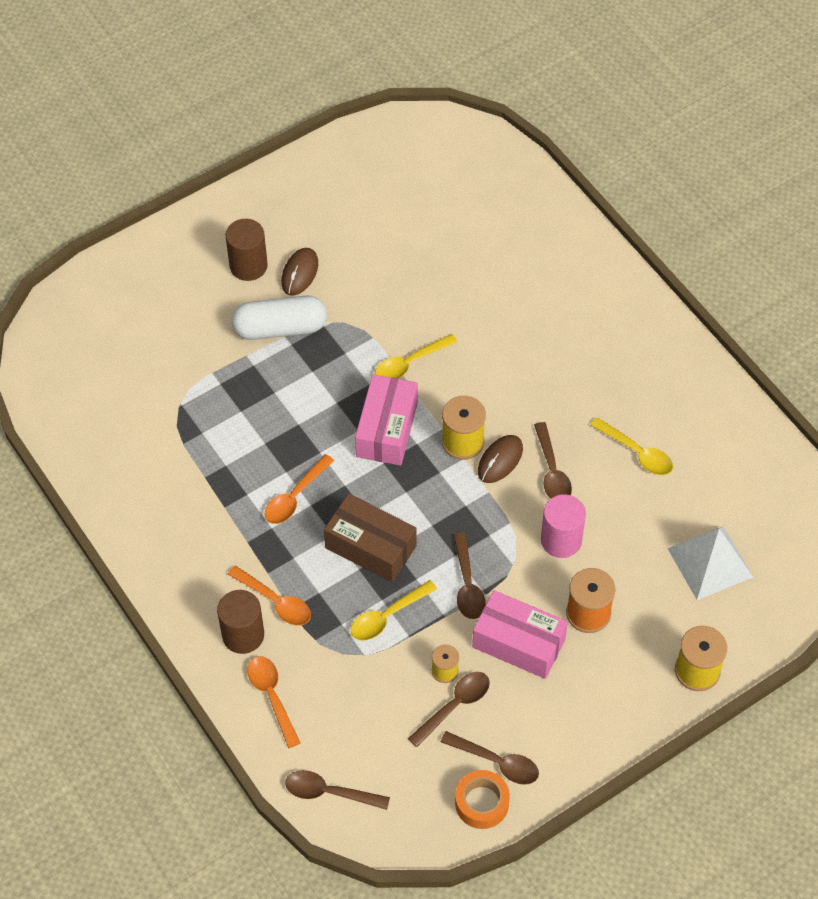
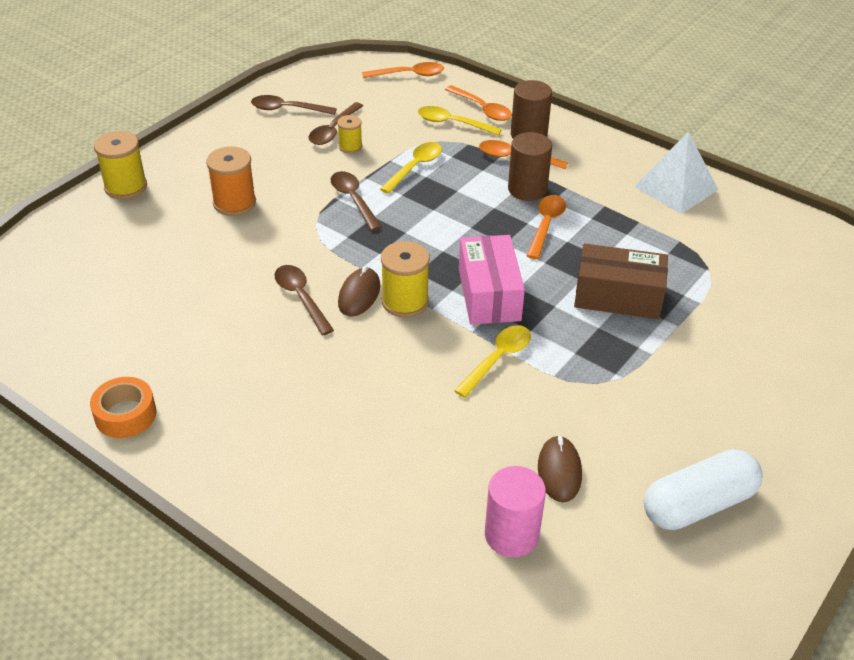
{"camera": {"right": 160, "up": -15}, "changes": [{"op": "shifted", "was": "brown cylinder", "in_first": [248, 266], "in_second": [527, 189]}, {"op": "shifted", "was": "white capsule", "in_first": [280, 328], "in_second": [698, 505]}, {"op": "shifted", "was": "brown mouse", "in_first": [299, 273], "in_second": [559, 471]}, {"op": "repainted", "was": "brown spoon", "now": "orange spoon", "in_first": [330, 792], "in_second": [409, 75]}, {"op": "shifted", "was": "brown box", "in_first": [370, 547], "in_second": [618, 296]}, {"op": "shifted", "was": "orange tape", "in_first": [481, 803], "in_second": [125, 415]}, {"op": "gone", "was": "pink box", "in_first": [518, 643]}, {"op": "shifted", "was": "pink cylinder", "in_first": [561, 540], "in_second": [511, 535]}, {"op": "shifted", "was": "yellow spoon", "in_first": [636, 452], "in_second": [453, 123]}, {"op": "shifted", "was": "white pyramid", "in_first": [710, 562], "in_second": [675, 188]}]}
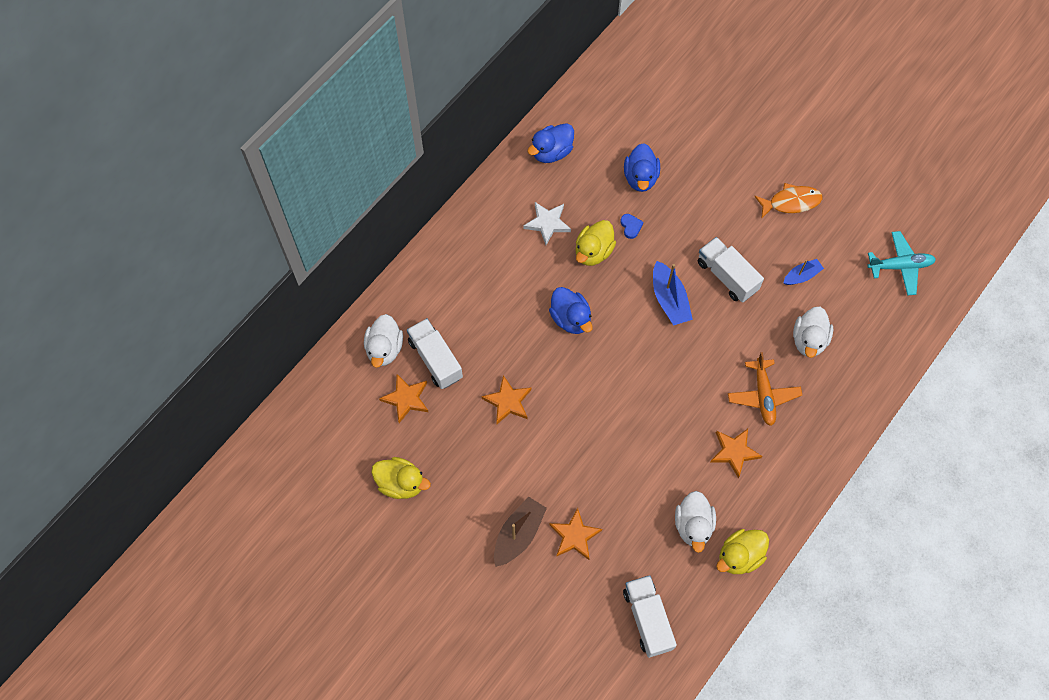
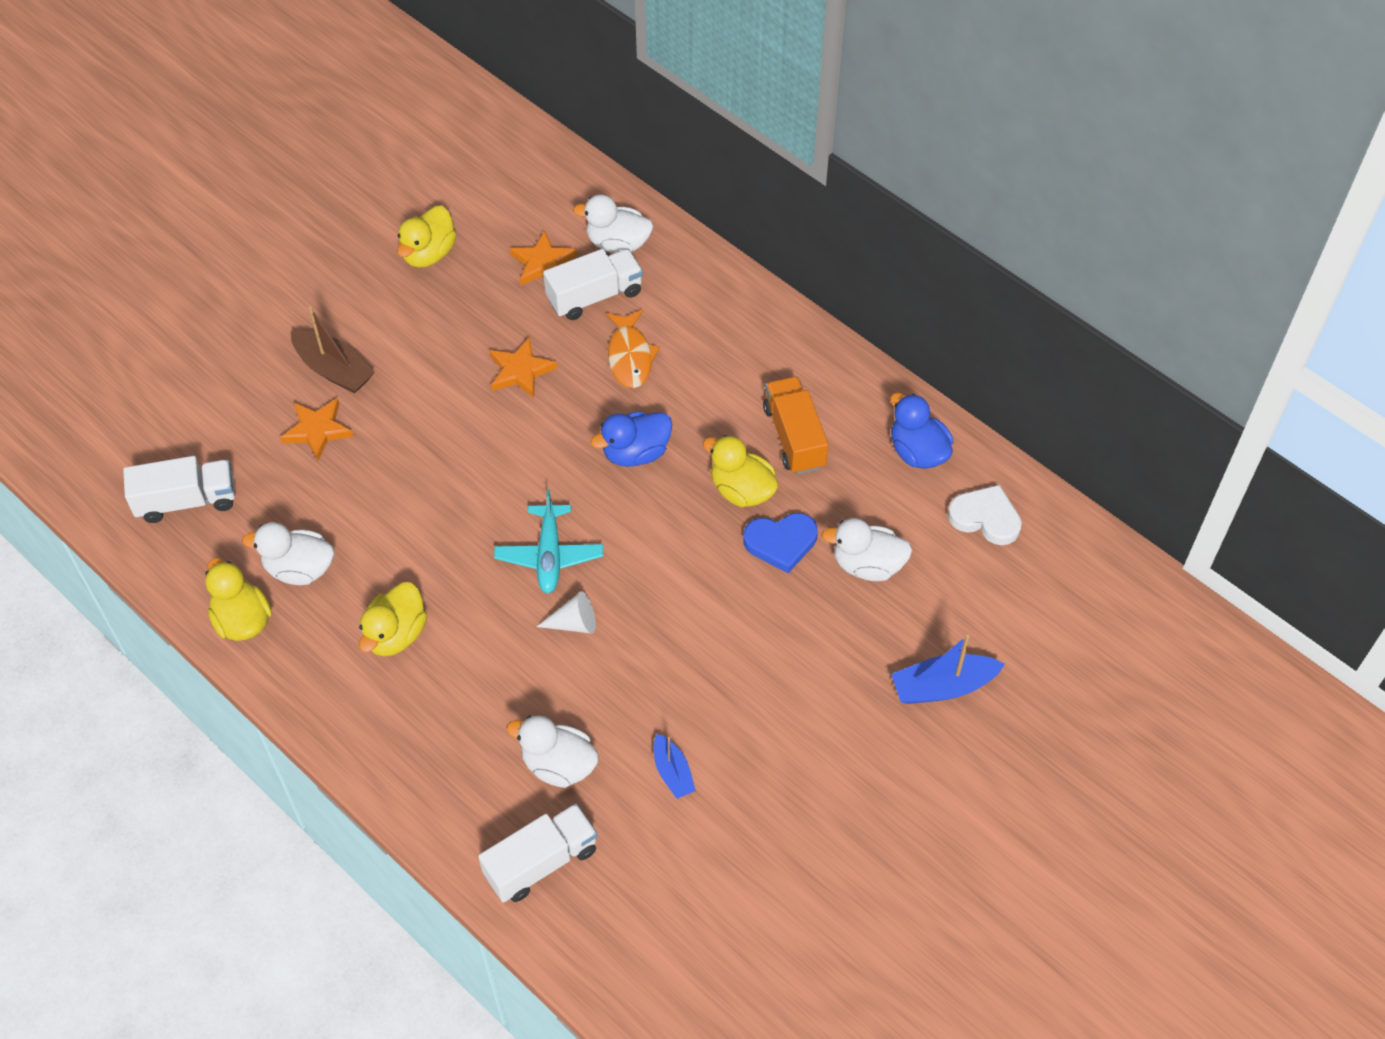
{"camera": {"right": 95, "up": -10}, "changes": [{"op": "swapped", "was": "white star", "now": "orange truck", "in_first": [547, 223], "in_second": [794, 437]}, {"op": "scaled", "was": "blue heart", "in_first": [631, 226], "in_second": [781, 543], "ratio": 1.82}, {"op": "repainted", "was": "blue duck", "now": "white duck", "in_first": [640, 178], "in_second": [867, 565]}, {"op": "shifted", "was": "blue boat", "in_first": [669, 299], "in_second": [943, 687]}, {"op": "shifted", "was": "white truck", "in_first": [727, 276], "in_second": [541, 862]}, {"op": "swapped", "was": "orange star", "now": "yellow duck", "in_first": [734, 452], "in_second": [396, 634]}, {"op": "gone", "was": "orange plane", "in_first": [763, 395]}, {"op": "shifted", "was": "orange fish", "in_first": [791, 202], "in_second": [630, 356]}, {"op": "shifted", "was": "turquoise plane", "in_first": [900, 266], "in_second": [549, 555]}, {"op": "new", "now": "white cone", "in_second": [574, 623]}, {"op": "new", "now": "white heart", "in_second": [985, 518]}]}
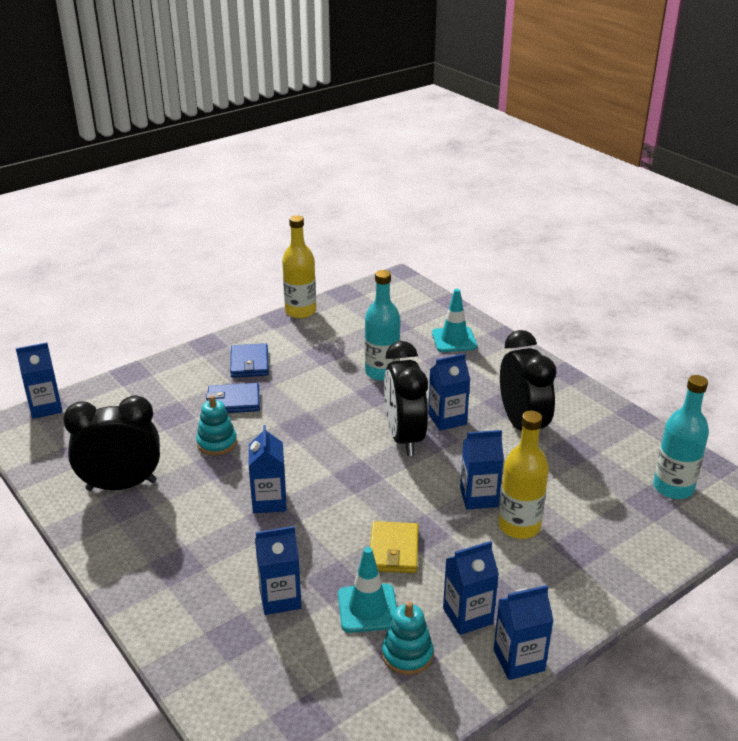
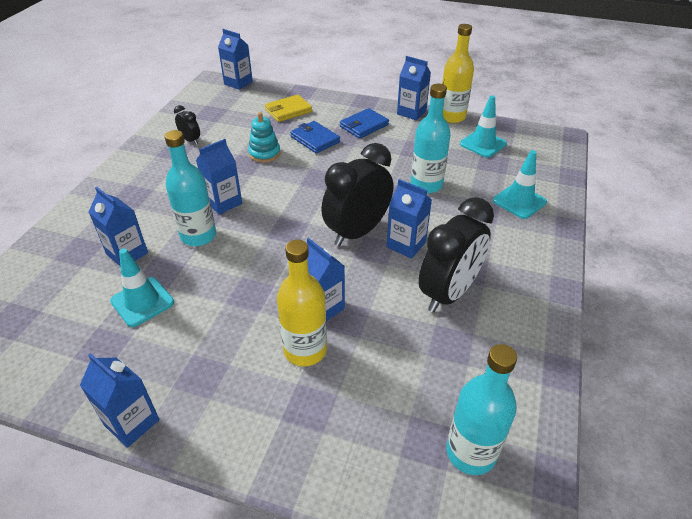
{"camera": {"right": 55, "up": 10}, "changes": [{"op": "scaled", "was": "black clock", "in_first": [121, 485], "in_second": [190, 140], "ratio": 0.46}, {"op": "shifted", "was": "yellow wallet", "in_first": [393, 550], "in_second": [288, 111]}, {"op": "gone", "was": "turquoise stacking toy", "in_first": [407, 654]}, {"op": "shifted", "was": "blue carton", "in_first": [467, 616], "in_second": [411, 112]}, {"op": "new", "now": "turquoise bottle", "in_second": [198, 236]}, {"op": "new", "now": "turquoise traffic cone", "in_second": [483, 144]}]}
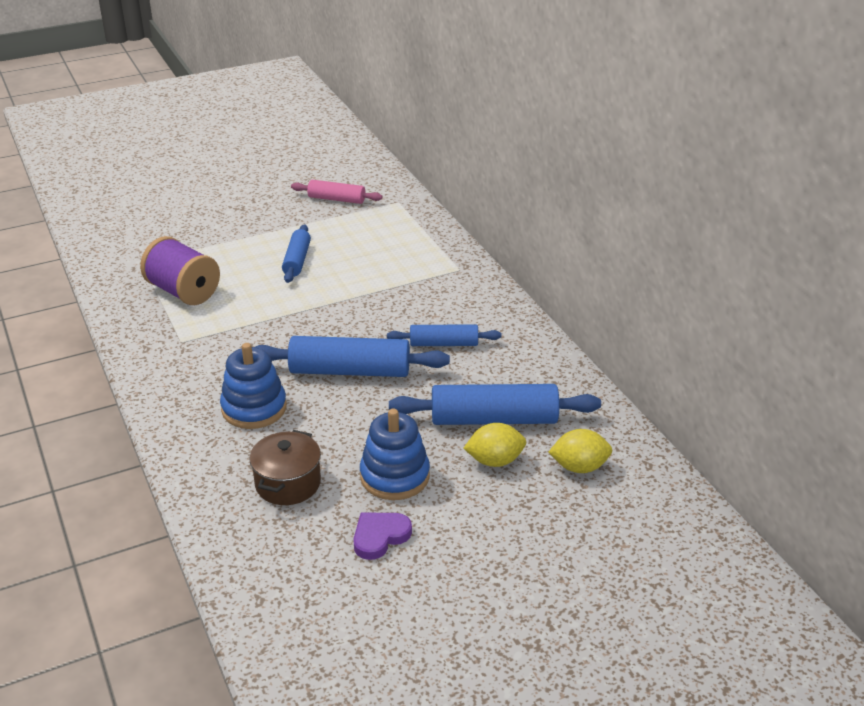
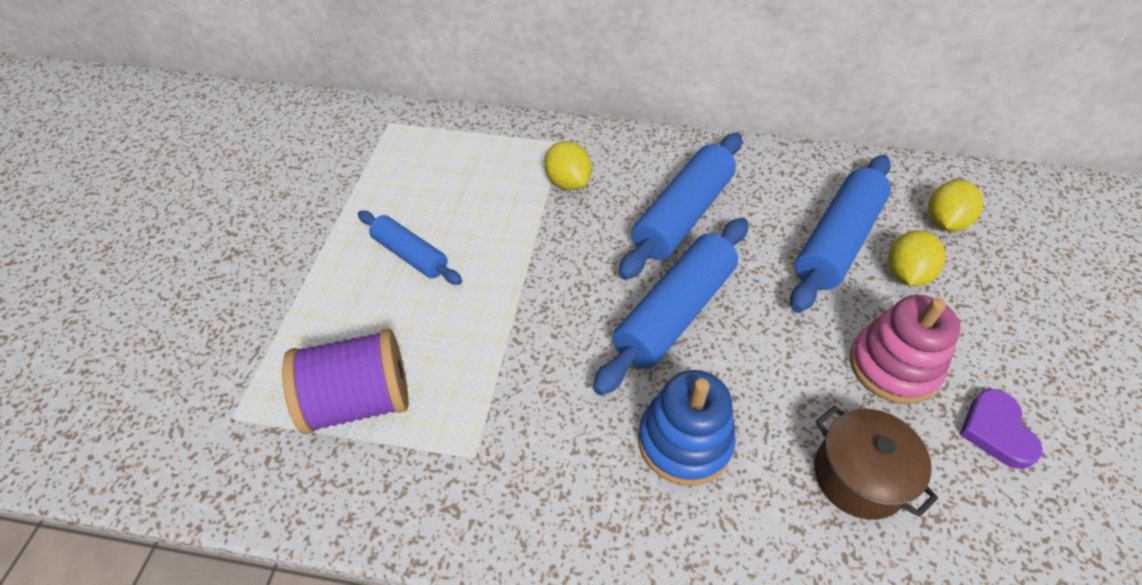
{"camera": {"right": -55, "up": 15}, "changes": [{"op": "gone", "was": "pink rolling pin", "in_first": [336, 199]}, {"op": "repainted", "was": "blue stacking toy", "now": "pink stacking toy", "in_first": [395, 476], "in_second": [893, 366]}, {"op": "scaled", "was": "blue rolling pin", "in_first": [444, 344], "in_second": [682, 215], "ratio": 1.69}, {"op": "new", "now": "yellow lemon", "in_second": [568, 182]}]}
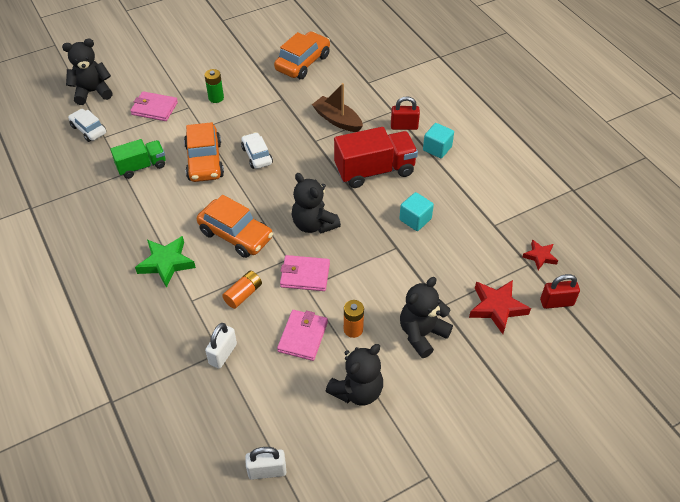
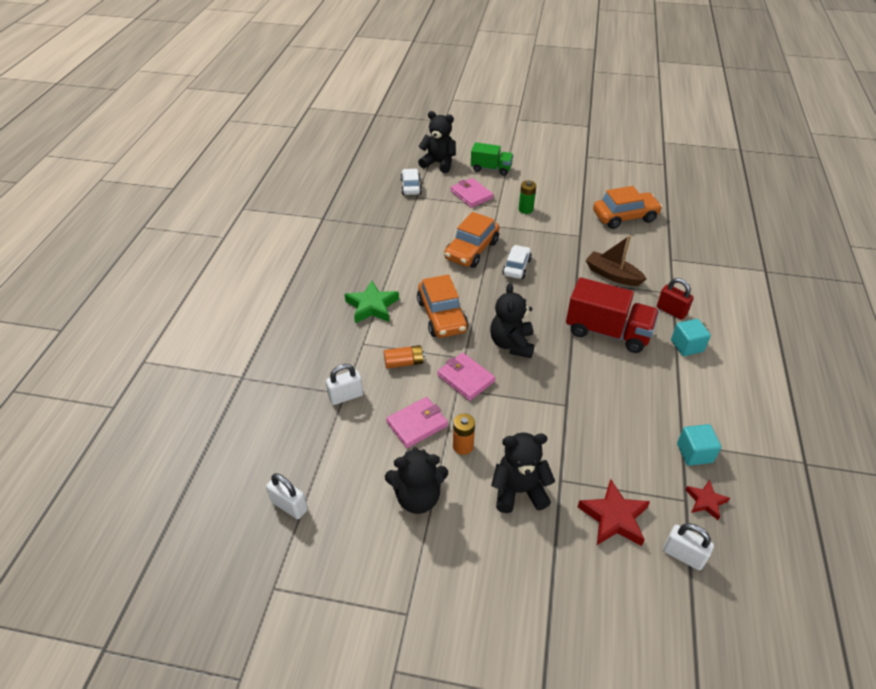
{"camera": {"right": 40, "up": -5}, "changes": [{"op": "shifted", "was": "green truck", "in_first": [141, 166], "in_second": [491, 169]}, {"op": "rotated", "was": "brown boat", "in_first": [337, 120], "in_second": [612, 275], "clockwise": -45}, {"op": "shifted", "was": "turquoise cube", "in_first": [415, 219], "in_second": [694, 453]}, {"op": "repainted", "was": "red padlock", "now": "white padlock", "in_first": [556, 302], "in_second": [683, 555]}]}
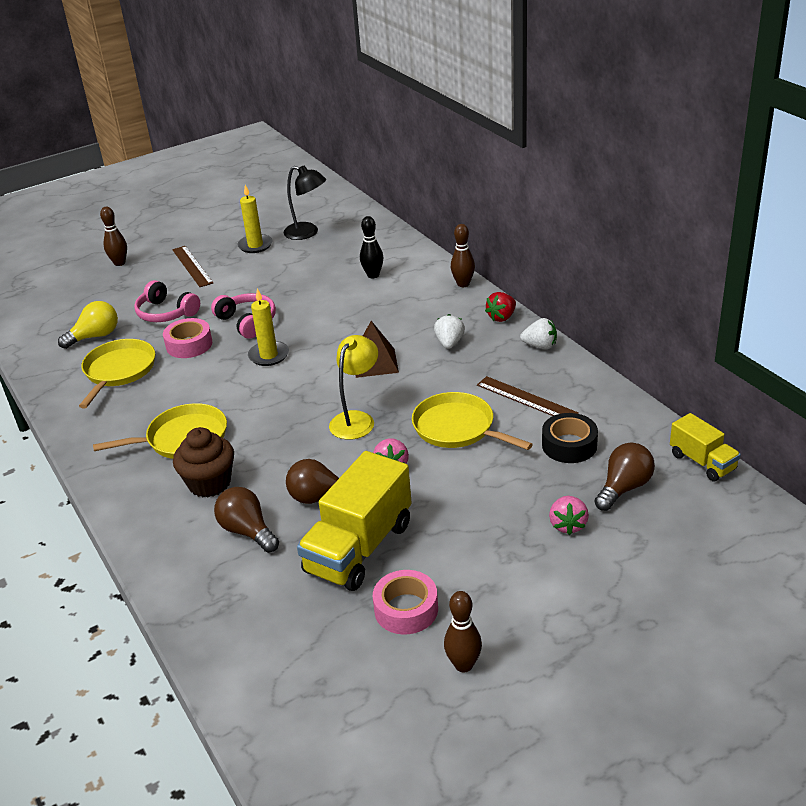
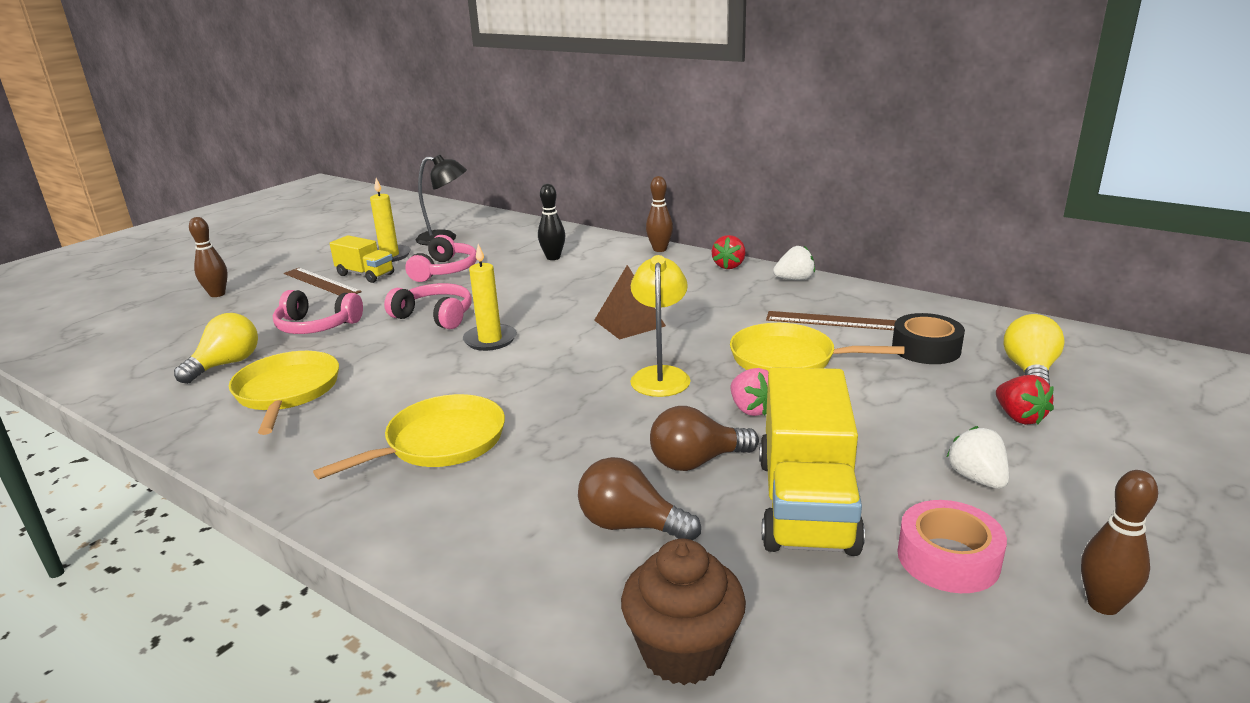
{"camera": {"right": -25, "up": -10}, "changes": [{"op": "gone", "was": "pink tape", "in_first": [189, 345]}, {"op": "shifted", "was": "brown cupcake", "in_first": [209, 483], "in_second": [683, 651]}, {"op": "shifted", "was": "white strawberry", "in_first": [449, 343], "in_second": [977, 478]}, {"op": "repainted", "was": "pink strawberry", "now": "red strawberry", "in_first": [567, 525], "in_second": [1019, 417]}, {"op": "repainted", "was": "brown light bulb", "now": "yellow light bulb", "in_first": [624, 488], "in_second": [1029, 371]}, {"op": "shifted", "was": "yellow truck", "in_first": [702, 462], "in_second": [365, 274]}, {"op": "new", "now": "pink headphones", "in_second": [445, 270]}]}
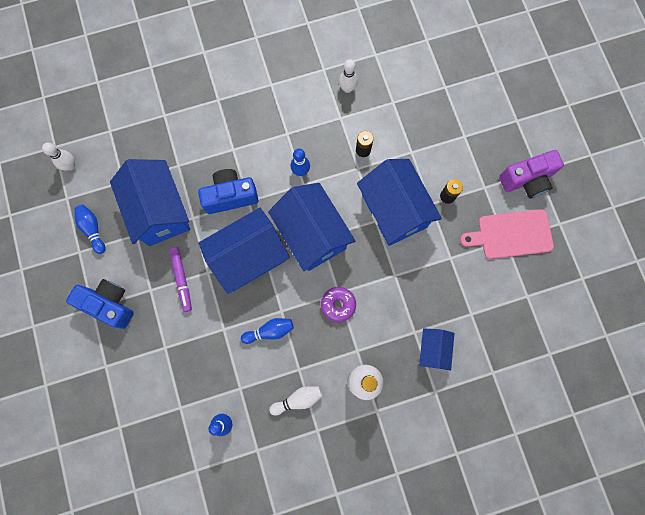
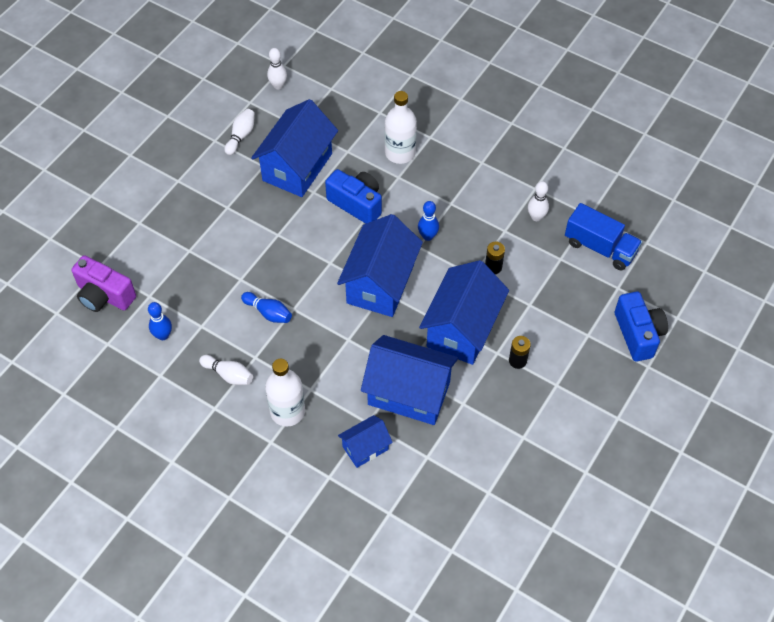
{"camera": {"right": 50, "up": -20}, "changes": [{"op": "shifted", "was": "blue camera", "in_first": [109, 304], "in_second": [638, 334]}, {"op": "repainted", "was": "blue bowling pin", "now": "white bowling pin", "in_first": [93, 229], "in_second": [241, 136]}, {"op": "gone", "was": "purple marker", "in_first": [182, 279]}, {"op": "shifted", "was": "blue house", "in_first": [249, 257], "in_second": [409, 393]}, {"op": "gone", "was": "purple donut", "in_first": [338, 305]}, {"op": "gone", "was": "pink cutting board", "in_first": [511, 234]}, {"op": "shifted", "was": "purple camera", "in_first": [526, 180], "in_second": [104, 295]}, {"op": "new", "now": "white bottle", "in_second": [400, 153]}, {"op": "new", "now": "blue truck", "in_second": [600, 247]}]}
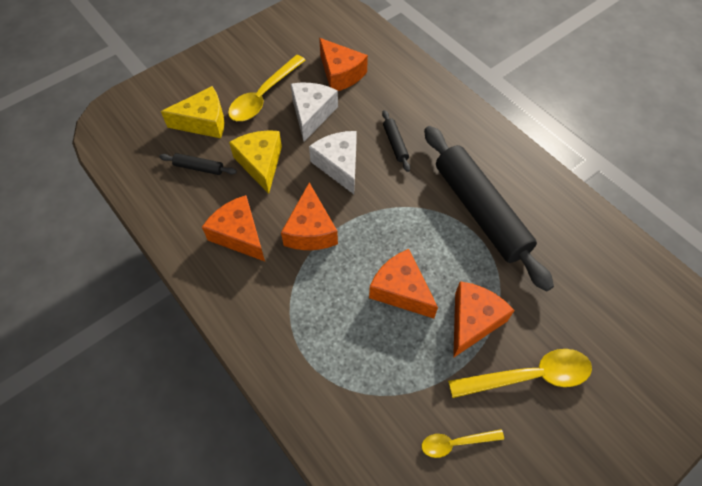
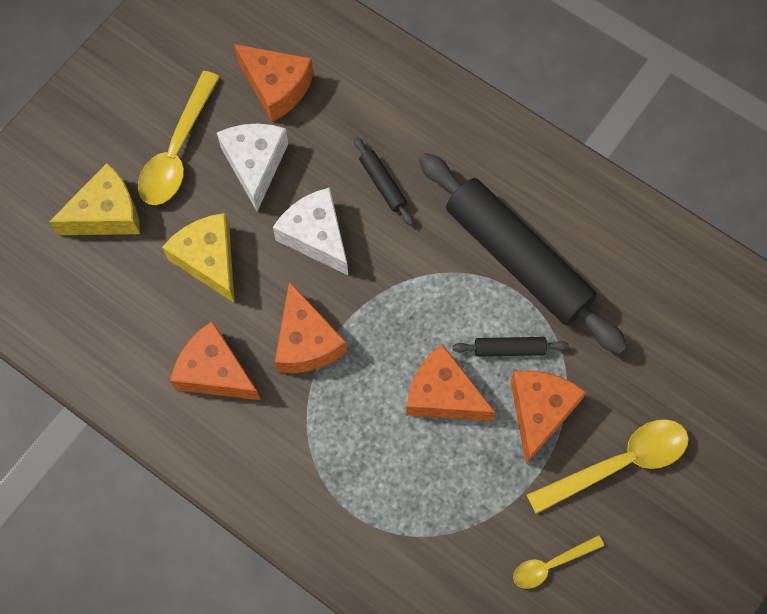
{"camera": {"right": -15, "up": 10}, "changes": [{"op": "shifted", "was": "black rolling pin", "in_first": [199, 167], "in_second": [509, 349]}]}
